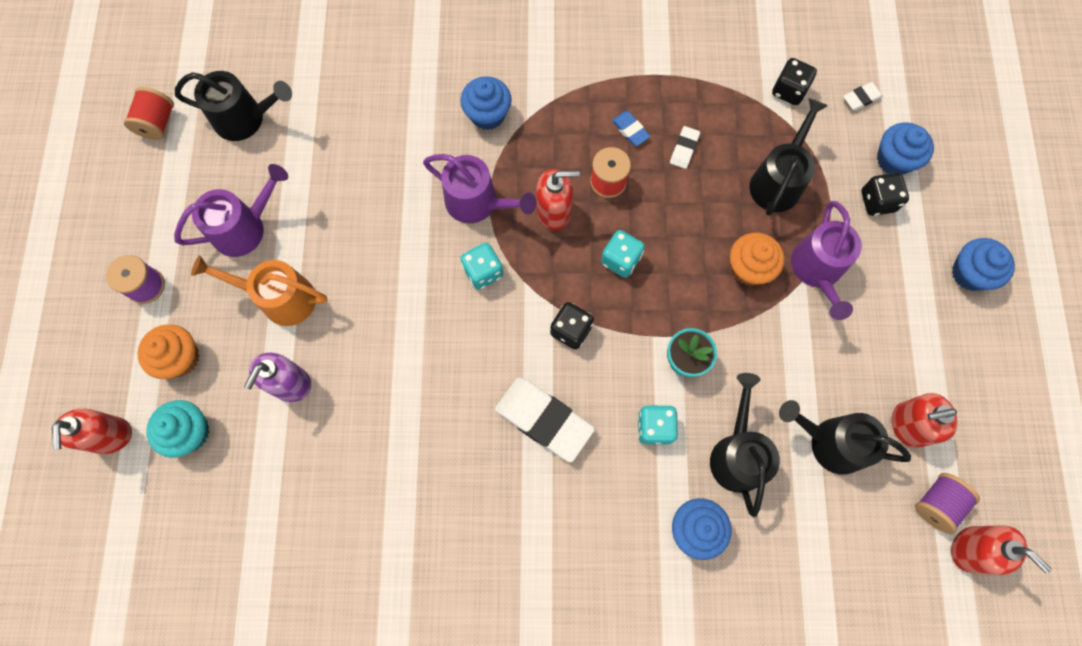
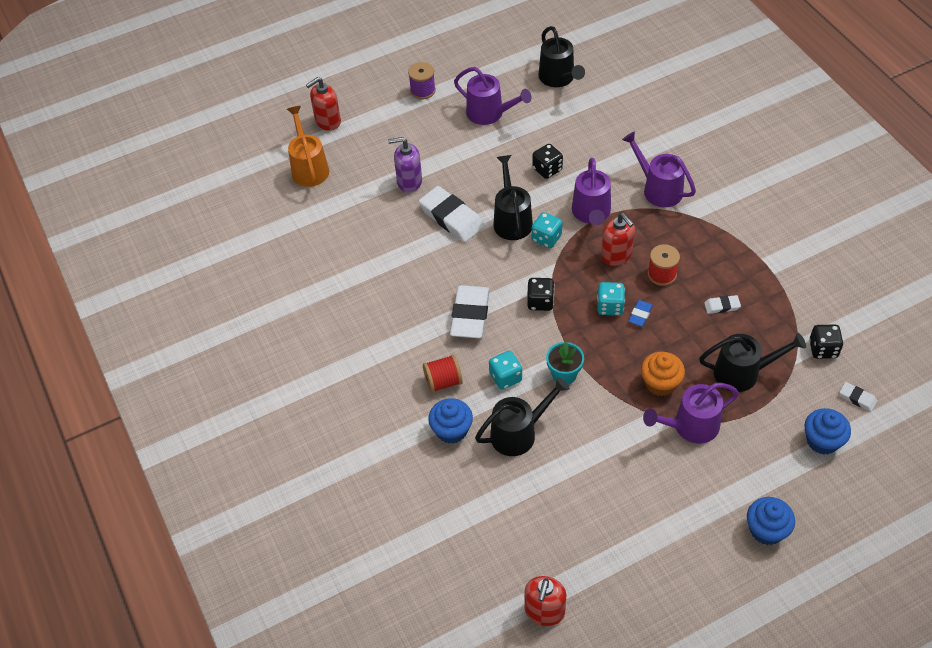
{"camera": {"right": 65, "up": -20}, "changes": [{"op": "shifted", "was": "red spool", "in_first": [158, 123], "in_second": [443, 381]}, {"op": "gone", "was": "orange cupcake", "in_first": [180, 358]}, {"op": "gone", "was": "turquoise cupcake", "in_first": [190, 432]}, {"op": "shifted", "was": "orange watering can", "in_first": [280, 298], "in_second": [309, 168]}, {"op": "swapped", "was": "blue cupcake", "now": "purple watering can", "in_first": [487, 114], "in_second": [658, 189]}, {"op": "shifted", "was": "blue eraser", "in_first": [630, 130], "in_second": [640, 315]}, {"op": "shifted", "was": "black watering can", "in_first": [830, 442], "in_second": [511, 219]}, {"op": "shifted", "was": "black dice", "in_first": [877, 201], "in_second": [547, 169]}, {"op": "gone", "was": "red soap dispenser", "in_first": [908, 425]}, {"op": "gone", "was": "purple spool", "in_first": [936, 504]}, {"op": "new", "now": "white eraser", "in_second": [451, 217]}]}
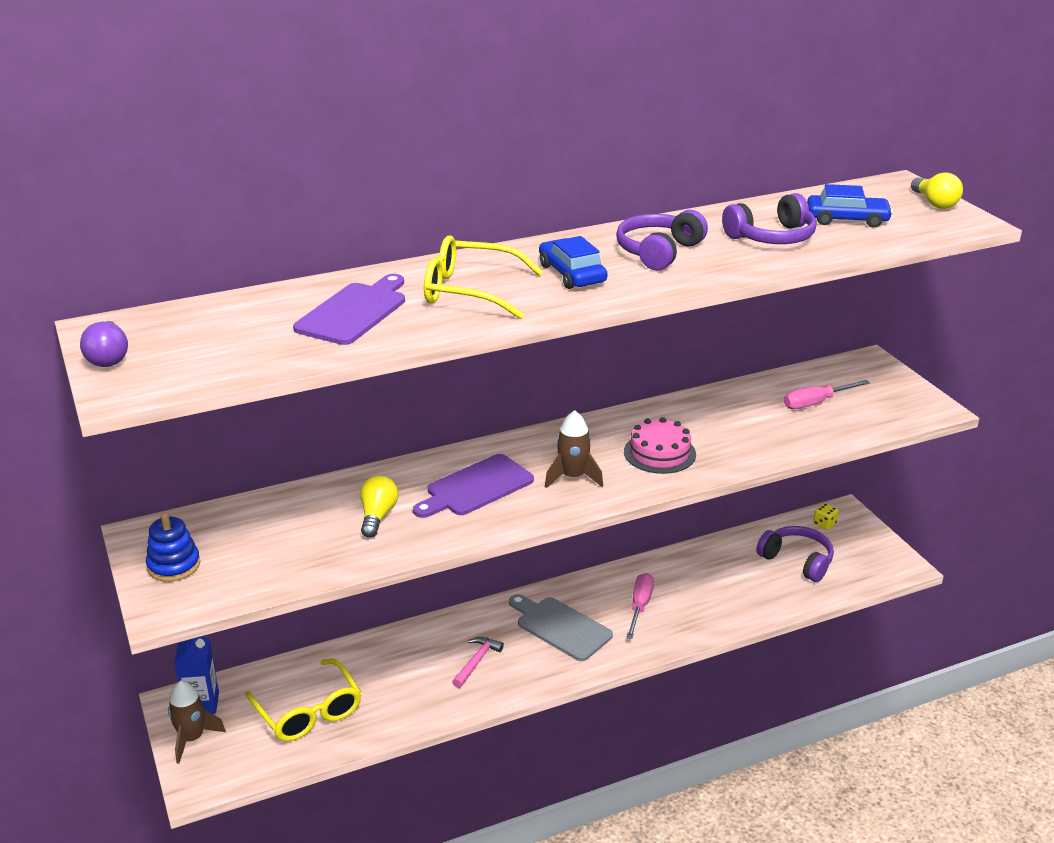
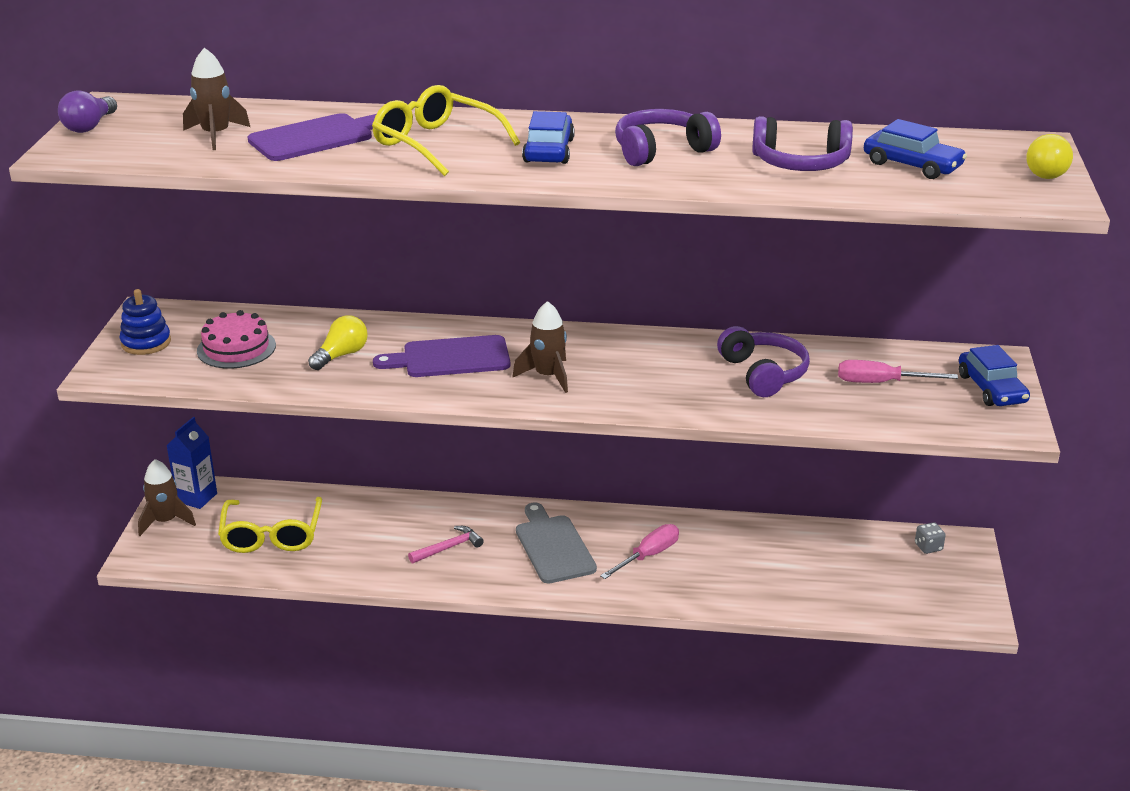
{"camera": {"right": 30, "up": 0}, "changes": [{"op": "shifted", "was": "pink cake", "in_first": [659, 453], "in_second": [236, 348]}, {"op": "shifted", "was": "purple headphones", "in_first": [797, 561], "in_second": [763, 373]}, {"op": "repainted", "was": "yellow dice", "now": "grey dice", "in_first": [824, 524], "in_second": [928, 547]}, {"op": "new", "now": "brown rocket", "in_second": [216, 135]}, {"op": "new", "now": "blue car", "in_second": [991, 388]}]}
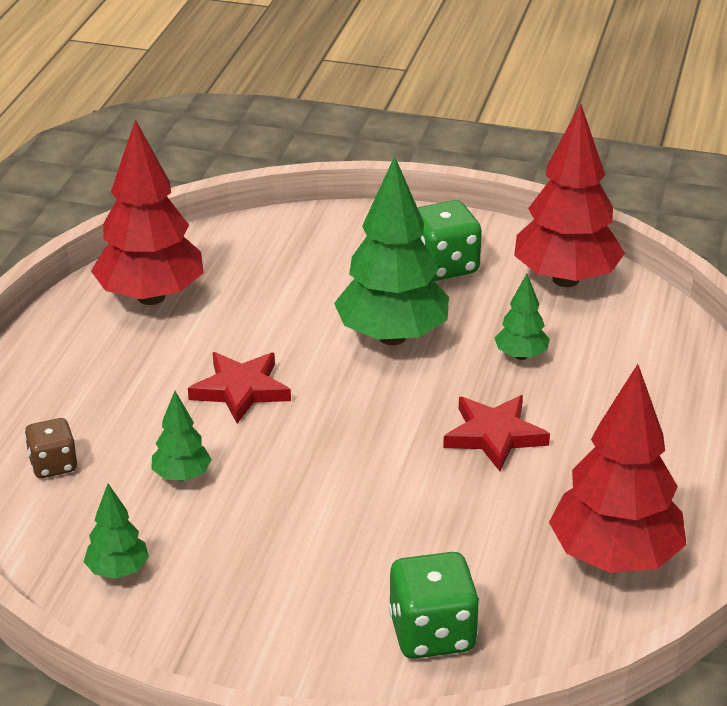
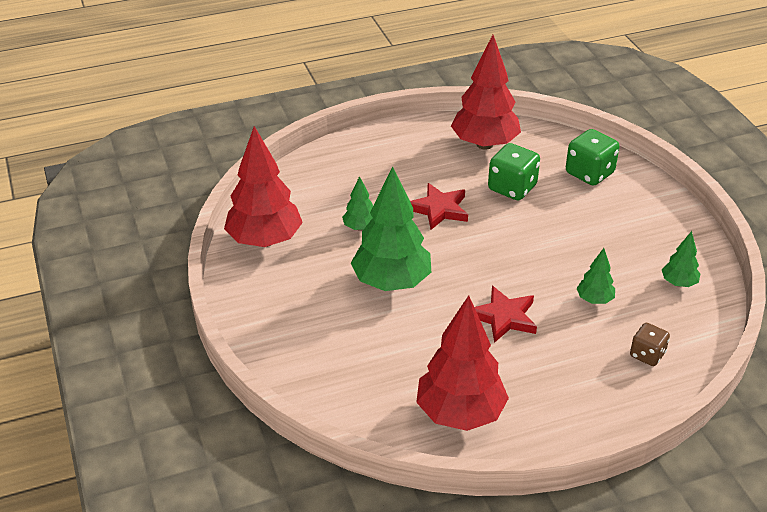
{"camera": {"right": -125, "up": 5}, "changes": [{"op": "shifted", "was": "green dice", "in_first": [443, 266], "in_second": [512, 188]}]}
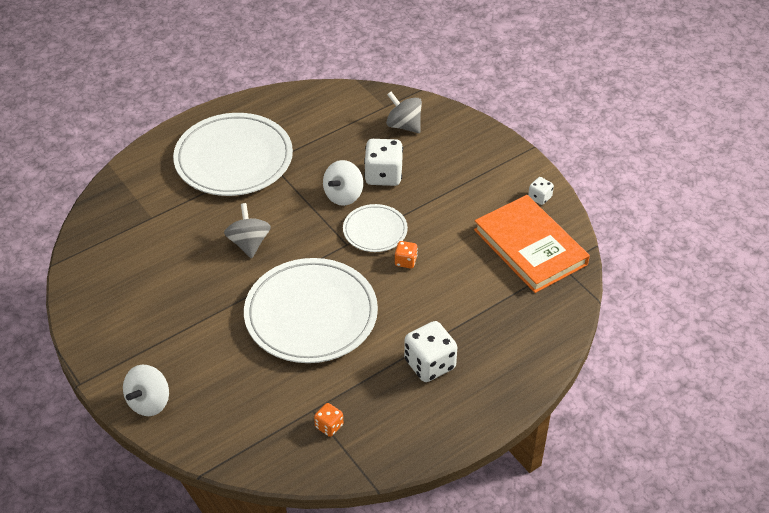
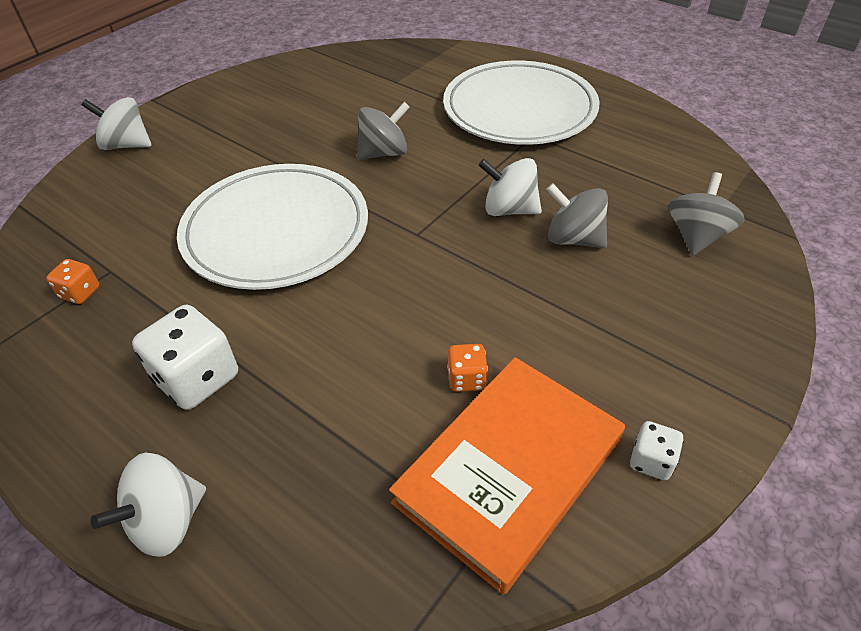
{"camera": {"right": 75, "up": 0}, "changes": [{"op": "gone", "was": "white plate", "in_first": [375, 230]}, {"op": "swapped", "was": "white dice", "now": "grey spinning top", "in_first": [383, 175], "in_second": [573, 239]}, {"op": "shifted", "was": "orange dice", "in_first": [405, 261], "in_second": [466, 379]}, {"op": "new", "now": "white spinning top", "in_second": [167, 521]}]}
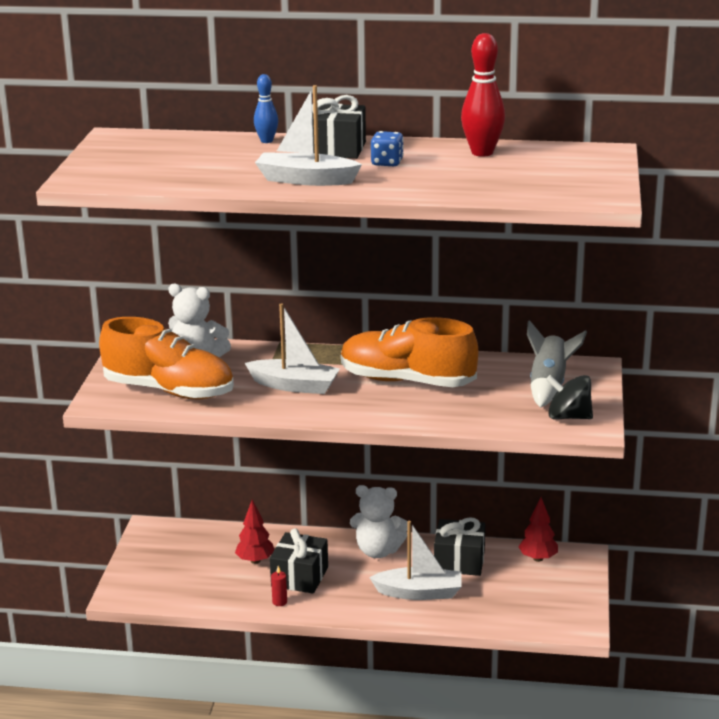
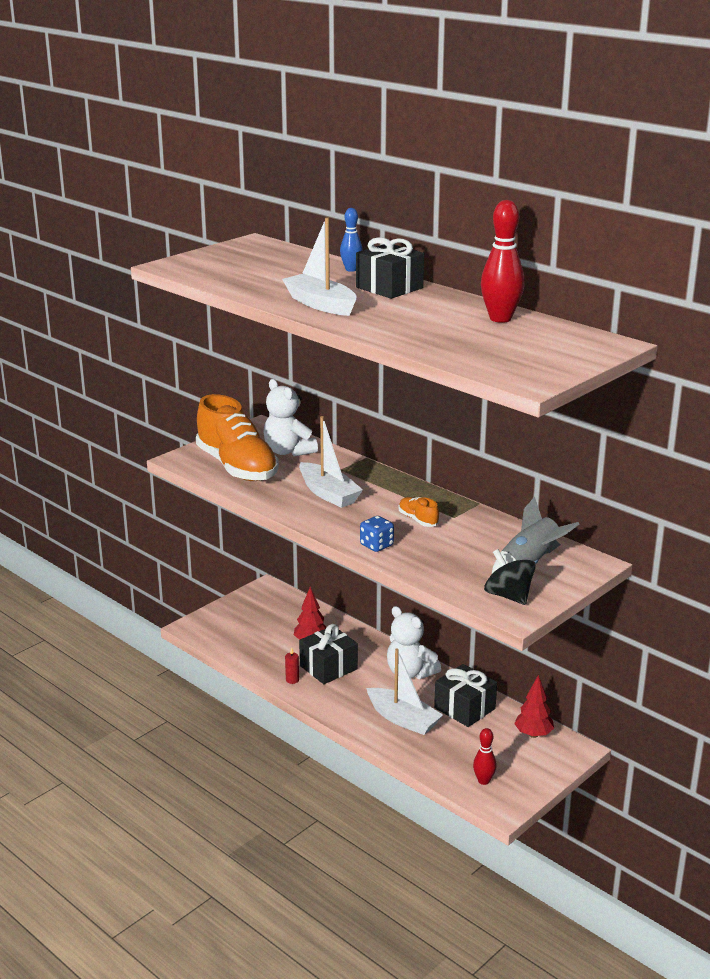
{"camera": {"right": 35, "up": 0}, "changes": [{"op": "scaled", "was": "orange shoe", "in_first": [407, 381], "in_second": [418, 520], "ratio": 0.41}, {"op": "shifted", "was": "blue dice", "in_first": [387, 163], "in_second": [376, 545]}, {"op": "new", "now": "red bowling pin", "in_second": [483, 781]}]}
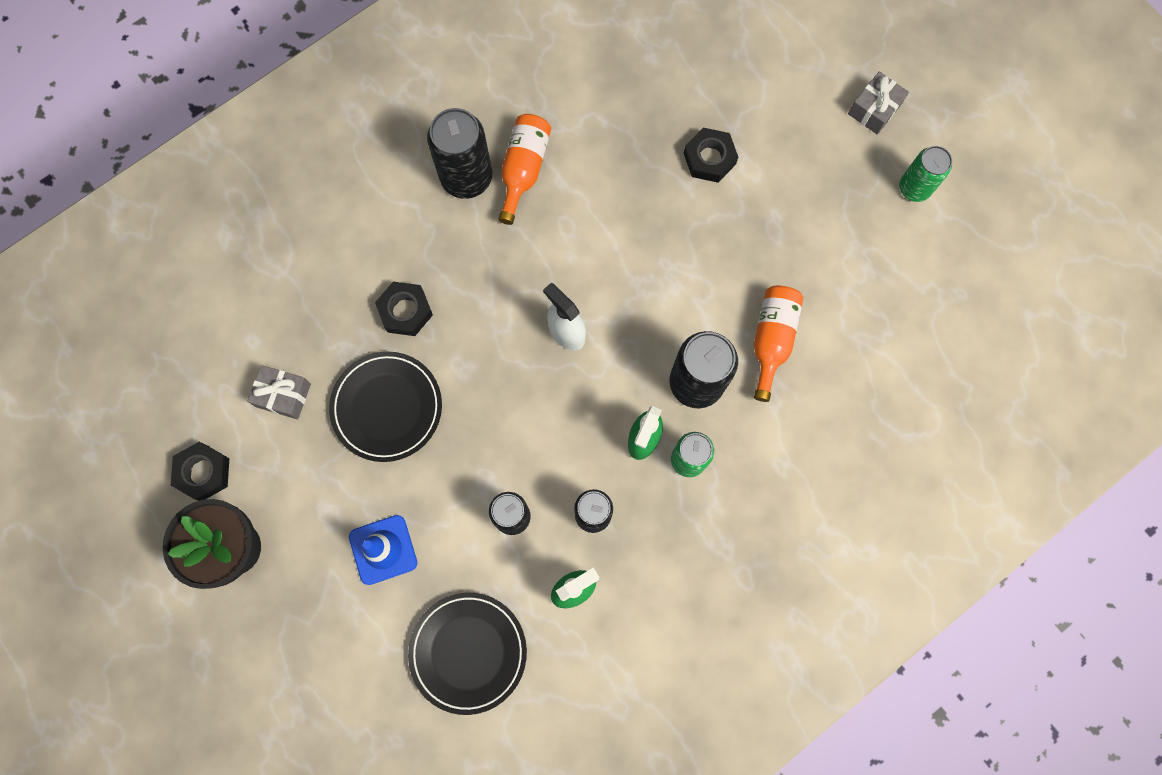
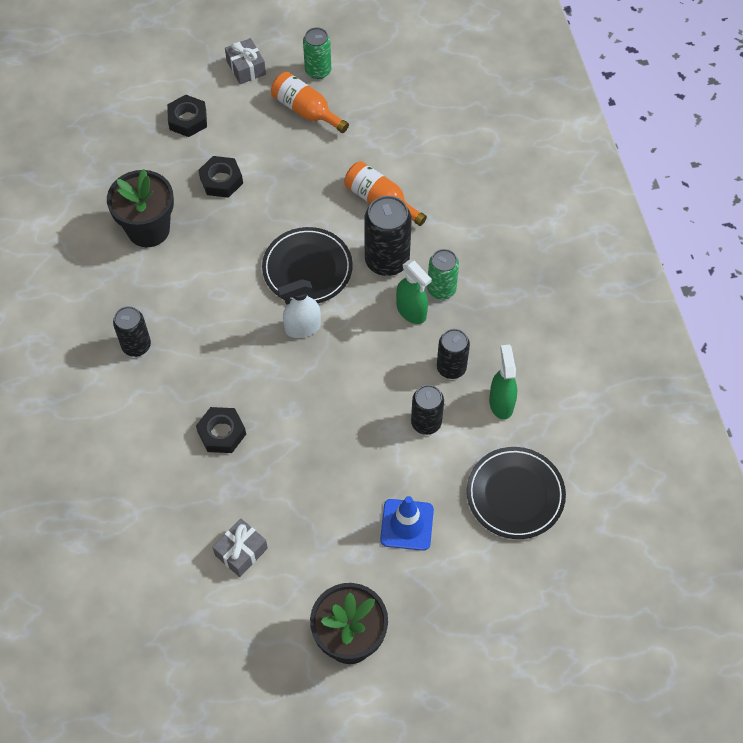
{"camera": {"right": -65, "up": -15}, "changes": [{"op": "shifted", "was": "black nut", "in_first": [203, 472], "in_second": [188, 120]}, {"op": "shifted", "was": "black plate", "in_first": [387, 407], "in_second": [307, 268]}, {"op": "scaled", "was": "black can", "in_first": [466, 177], "in_second": [136, 345], "ratio": 0.64}, {"op": "shifted", "was": "orange bottle", "in_first": [523, 170], "in_second": [306, 110]}, {"op": "new", "now": "black flower pot", "in_second": [148, 229]}]}
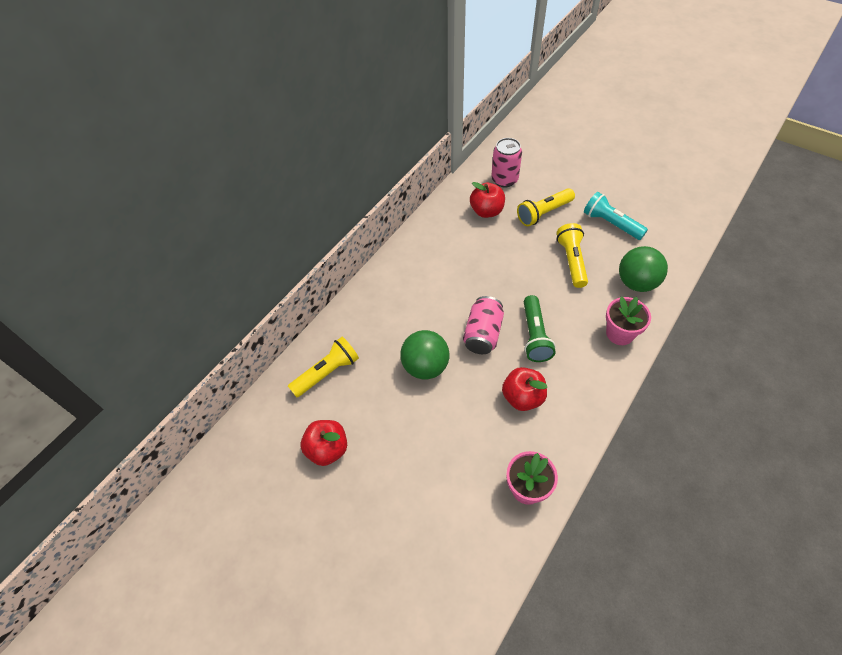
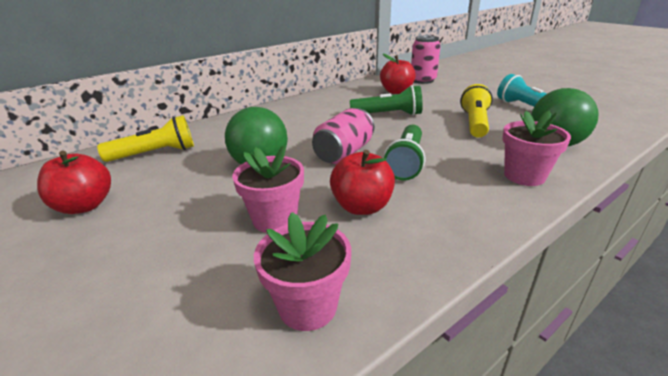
{"camera": {"right": 15, "up": -25}, "changes": [{"op": "gone", "was": "yellow flashlight", "in_first": [543, 213]}, {"op": "new", "now": "pink flower pot", "in_second": [275, 219]}, {"op": "new", "now": "green flashlight", "in_second": [388, 115]}]}
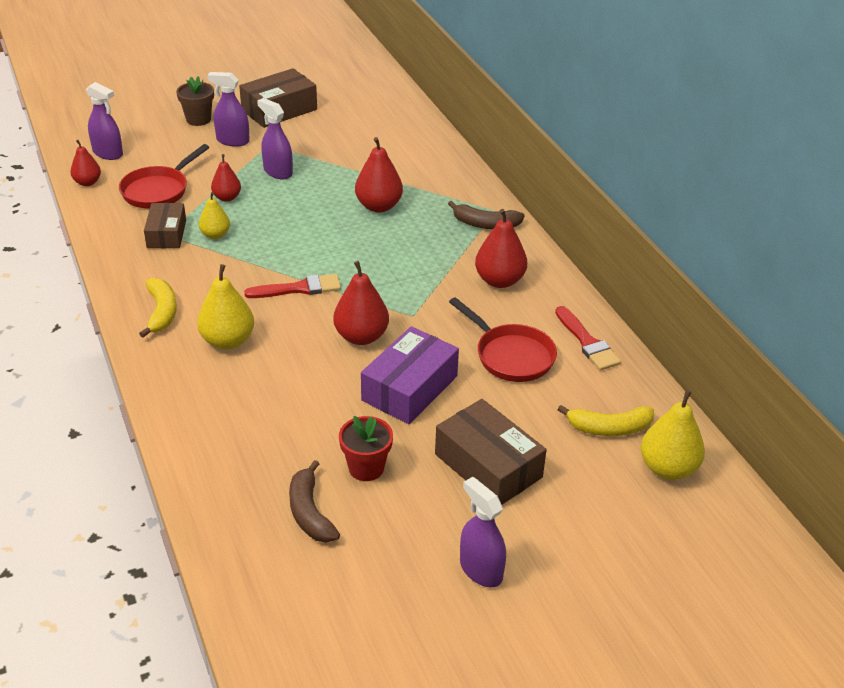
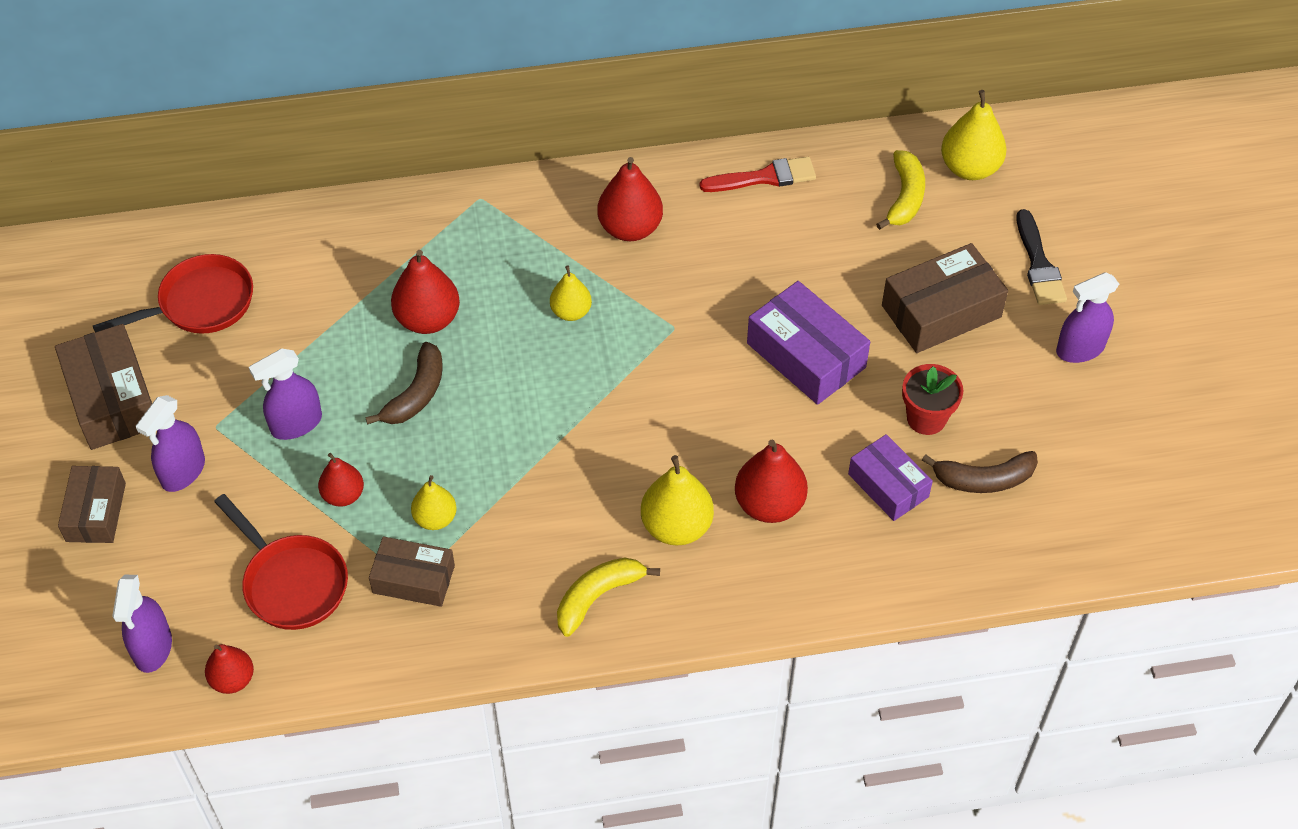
{"camera": {"right": -75, "up": 15}, "changes": [{"op": "rotated", "was": "purple spray bottle", "in_first": [108, 153], "in_second": [153, 648], "clockwise": 135}, {"op": "rotated", "was": "yellow banana", "in_first": [161, 312], "in_second": [598, 597], "clockwise": -45}, {"op": "swapped", "was": "brown flower pot", "now": "brown box", "in_first": [198, 119], "in_second": [96, 512]}, {"op": "gone", "was": "red brush", "in_first": [299, 288]}, {"op": "shifted", "was": "red pear", "in_first": [361, 336], "in_second": [769, 504]}, {"op": "shifted", "was": "brown banana", "in_first": [485, 224], "in_second": [416, 394]}, {"op": "shifted", "was": "red pan", "in_first": [511, 356], "in_second": [200, 304]}, {"op": "new", "now": "yellow pear", "in_second": [571, 312]}, {"op": "new", "now": "purple box", "in_second": [888, 485]}, {"op": "new", "now": "black brush", "in_second": [1039, 264]}]}
